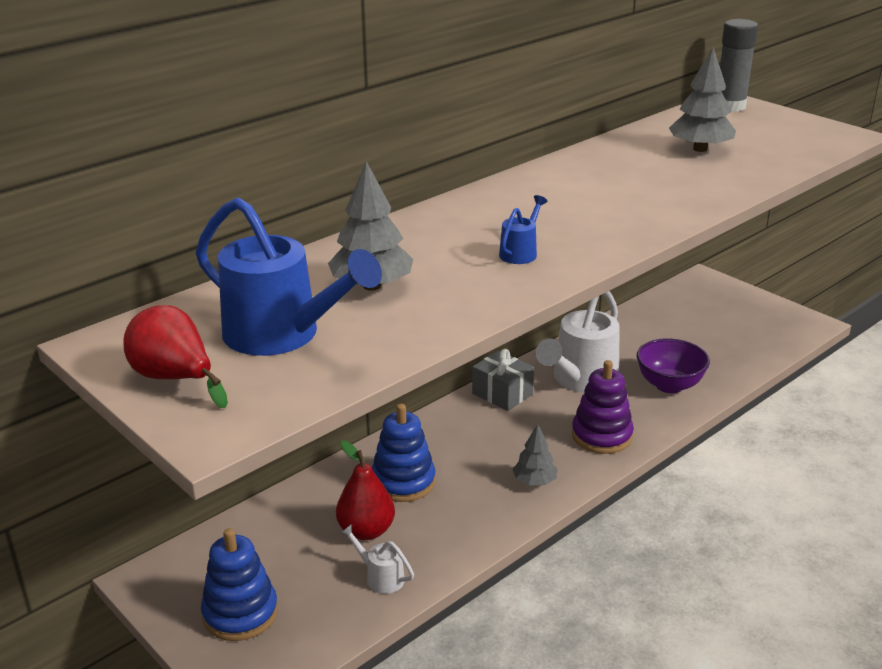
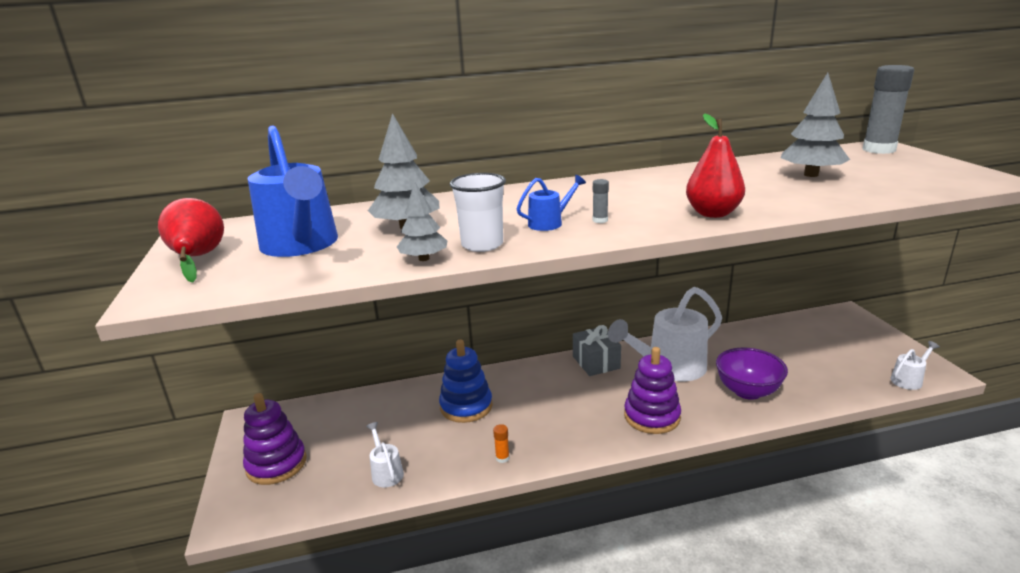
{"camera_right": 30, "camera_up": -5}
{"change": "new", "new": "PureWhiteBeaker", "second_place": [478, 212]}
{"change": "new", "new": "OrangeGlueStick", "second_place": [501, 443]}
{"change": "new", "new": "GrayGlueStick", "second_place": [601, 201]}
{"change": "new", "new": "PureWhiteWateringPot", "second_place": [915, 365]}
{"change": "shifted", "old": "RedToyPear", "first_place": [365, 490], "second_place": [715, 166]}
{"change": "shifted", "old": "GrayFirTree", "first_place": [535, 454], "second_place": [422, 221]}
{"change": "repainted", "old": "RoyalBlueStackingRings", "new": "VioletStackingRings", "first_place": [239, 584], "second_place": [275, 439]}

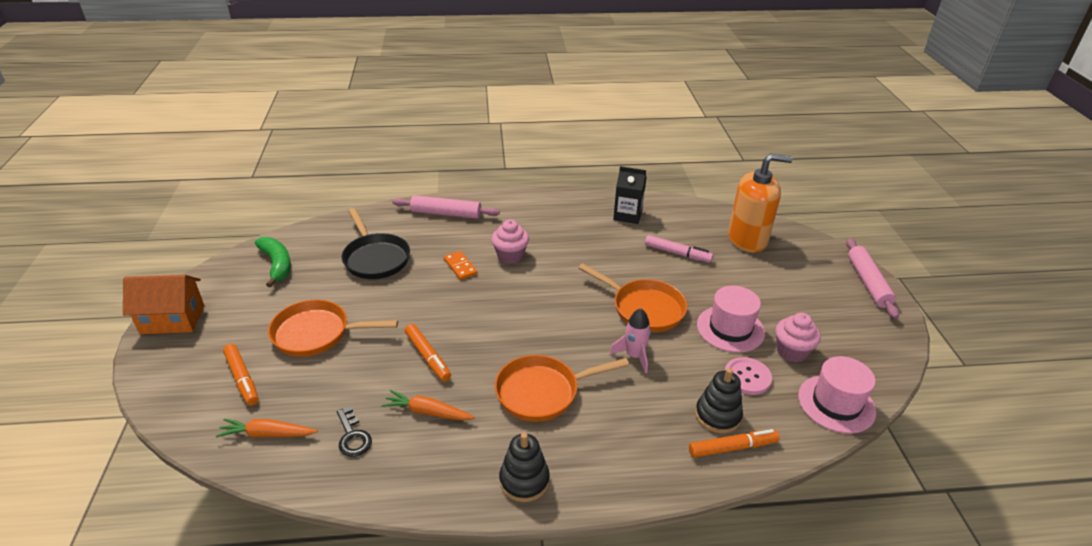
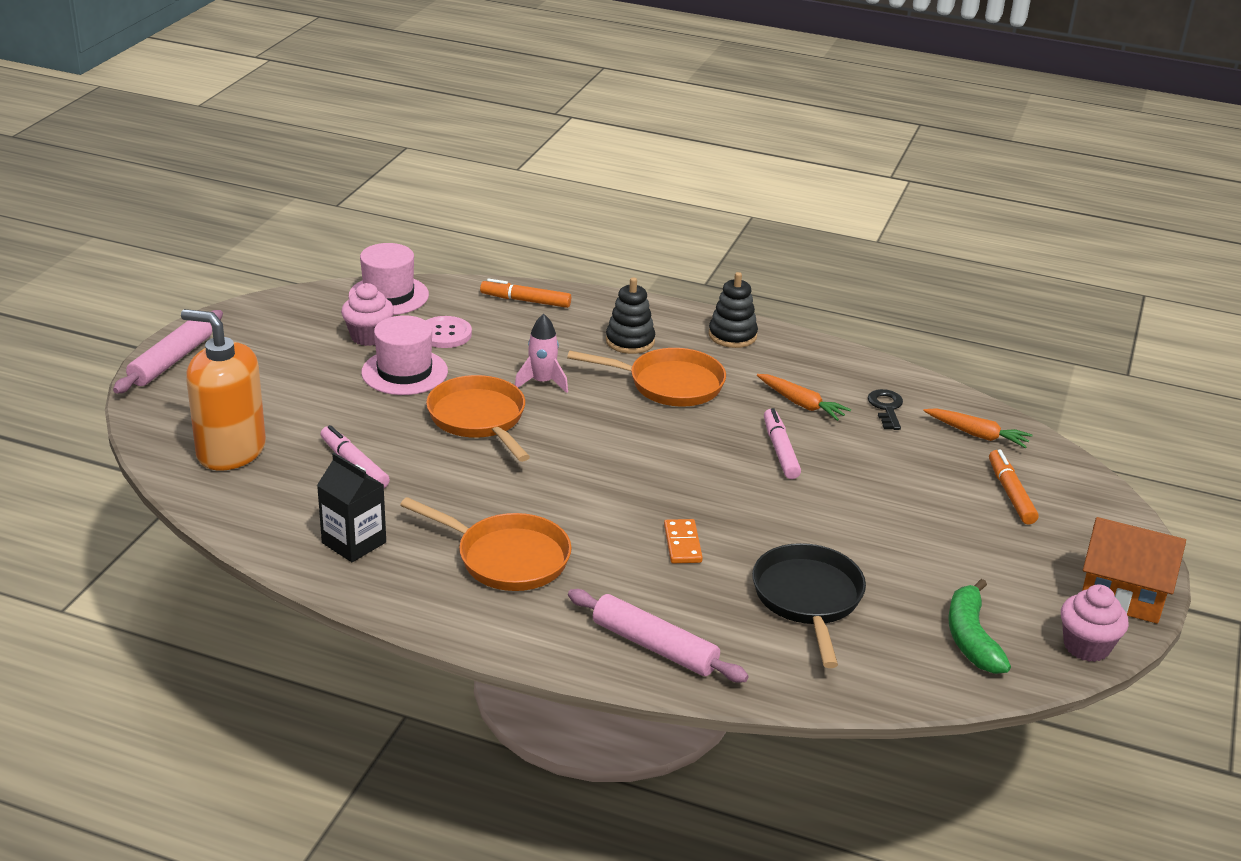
{"camera_right": -155, "camera_up": -5}
{"change": "shifted", "old": "OrangePan", "first_place": [333, 328], "second_place": [486, 544]}
{"change": "shifted", "old": "PinkCupcake", "first_place": [510, 242], "second_place": [1095, 623]}
{"change": "shifted", "old": "JetBlackStackingRings", "first_place": [719, 400], "second_place": [630, 315]}
{"change": "repainted", "old": "OrangeFeltPen", "new": "PinkFeltPen", "first_place": [428, 353], "second_place": [782, 443]}

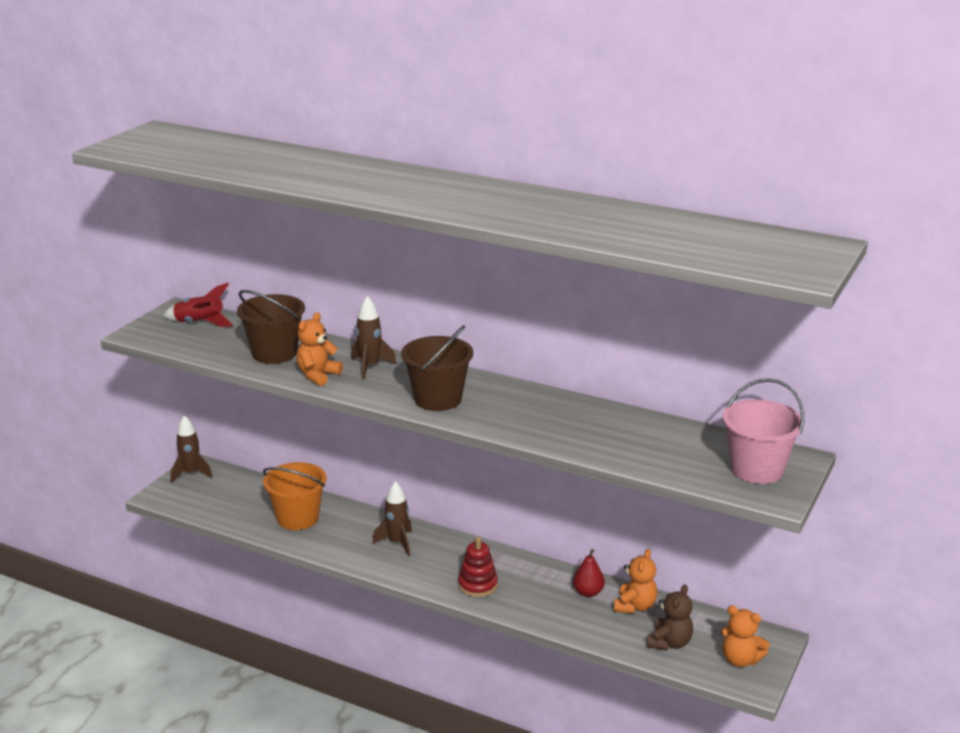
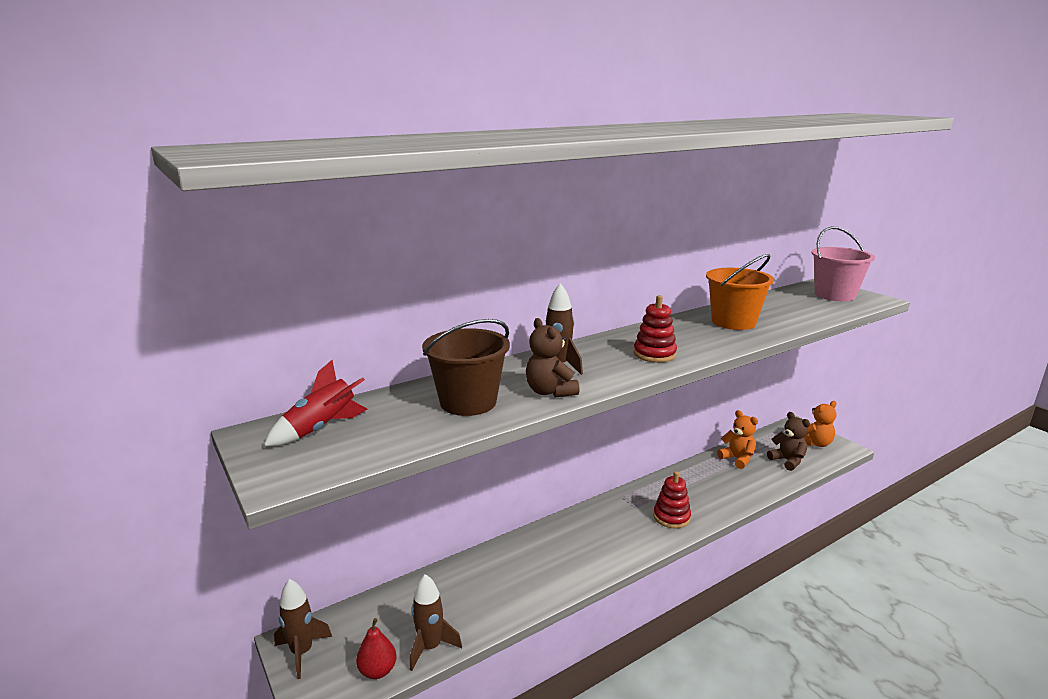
{"camera_right": -60, "camera_up": -5}
{"change": "shifted", "old": "OrangePail", "first_place": [295, 496], "second_place": [740, 292]}
{"change": "shifted", "old": "BrownSpaceship", "first_place": [392, 518], "second_place": [436, 622]}
{"change": "shifted", "old": "RedToyPear", "first_place": [589, 573], "second_place": [376, 648]}
{"change": "swapped", "old": "BrownPail", "new": "RedStackingRings", "first_place": [437, 368], "second_place": [655, 328]}
{"change": "repainted", "old": "OrangeStuffedBear", "new": "BrownStuffedBear", "first_place": [319, 349], "second_place": [553, 358]}

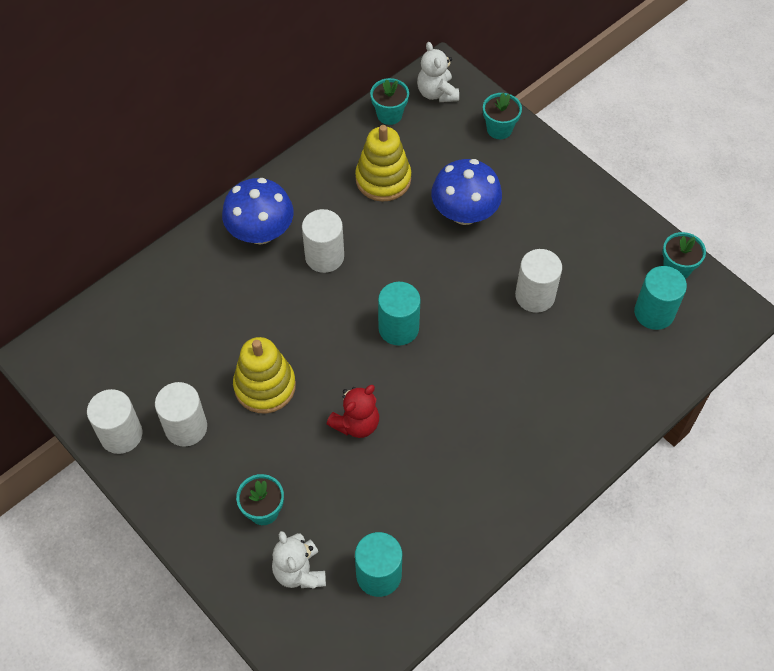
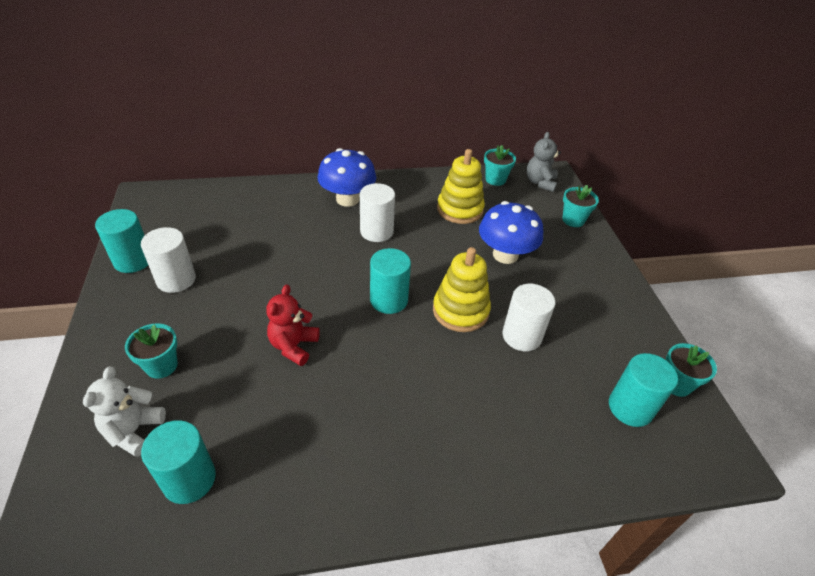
{"camera_right": 30, "camera_up": -15}
{"change": "shifted", "old": "BrightYellowStackingRings", "first_place": [264, 375], "second_place": [462, 289]}
{"change": "repainted", "old": "PureWhiteSolidCylinder", "new": "TurquoiseSolidCylinder", "first_place": [114, 421], "second_place": [121, 241]}
{"change": "repainted", "old": "PureWhiteStuffedBear", "new": "GrayStuffedBear", "first_place": [438, 72], "second_place": [543, 162]}
{"change": "rotated", "old": "RedStuffedBear", "first_place": [353, 411], "second_place": [293, 325], "degrees": 120}

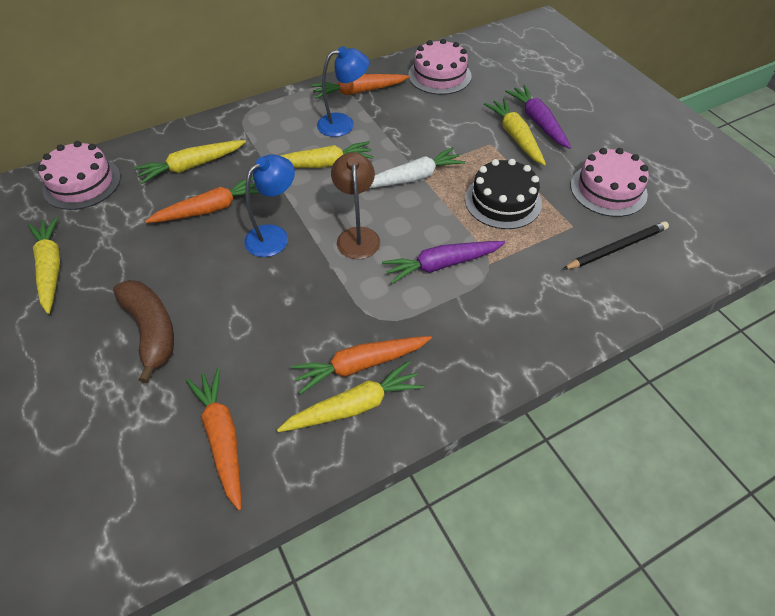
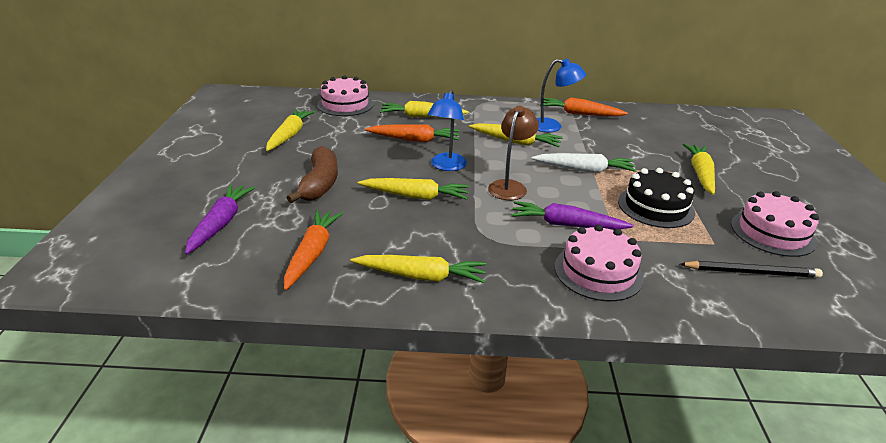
{"camera_right": 30, "camera_up": -20}
{"change": "gone", "old": "OrangeCarrot", "first_place": [361, 365]}
{"change": "new", "new": "BrightYellowCarrot", "second_place": [414, 189]}
{"change": "shifted", "old": "PinkLayerCake", "first_place": [440, 67], "second_place": [599, 263]}
{"change": "shifted", "old": "VioletCarrot", "first_place": [538, 117], "second_place": [220, 219]}
{"change": "rotated", "old": "RoyalBlueLamp", "first_place": [269, 206], "second_place": [447, 130], "degrees": 120}

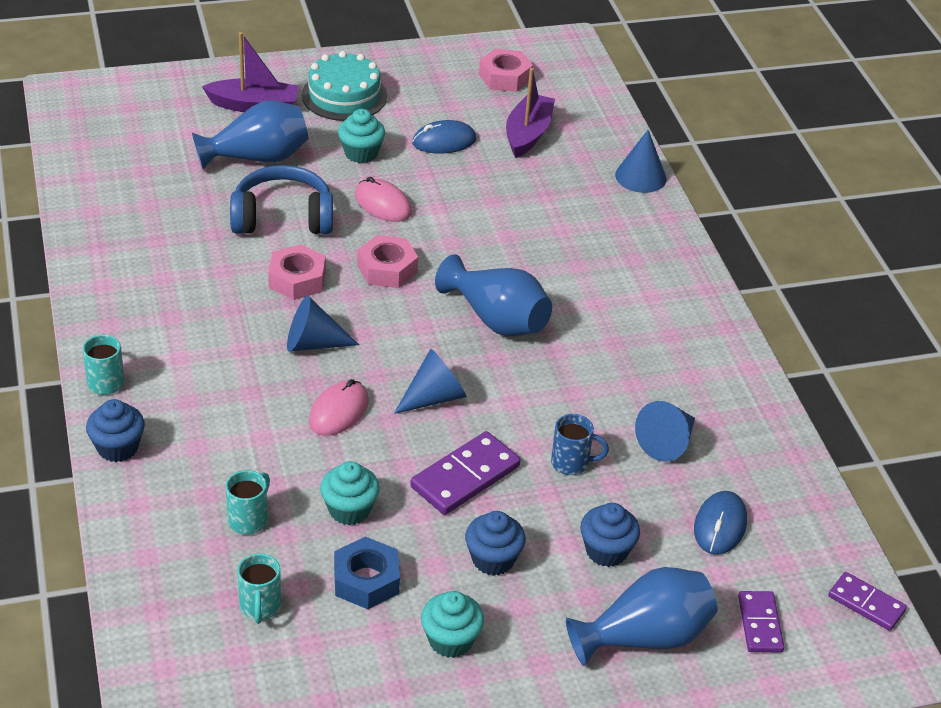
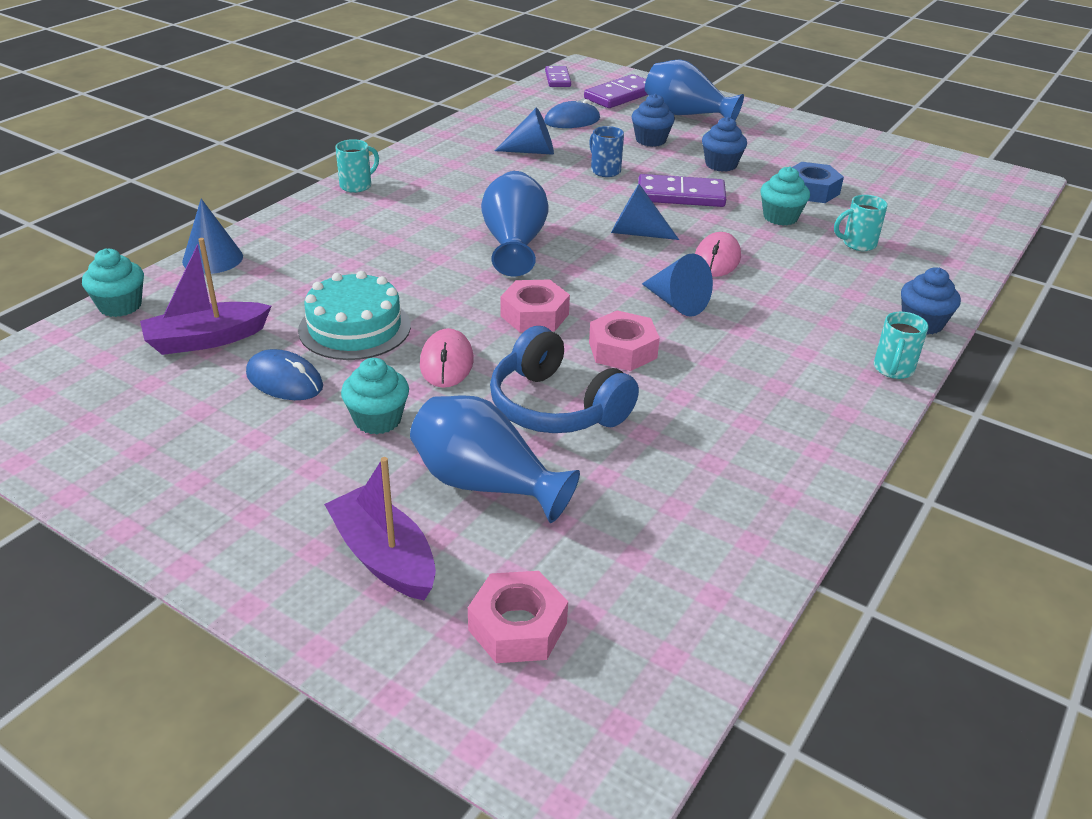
{"camera_right": -130, "camera_up": -5}
{"change": "shifted", "old": "TurquoiseTeaMug", "first_place": [259, 588], "second_place": [357, 166]}
{"change": "shifted", "old": "TurquoiseLayerCake", "first_place": [344, 86], "second_place": [354, 315]}
{"change": "shifted", "old": "TurquoiseCupcake", "first_place": [452, 624], "second_place": [113, 283]}
{"change": "shifted", "old": "PinkHexNut", "first_place": [506, 70], "second_place": [518, 617]}
{"change": "rotated", "old": "PinkPcMouse", "first_place": [339, 407], "second_place": [718, 254], "degrees": -60}
{"change": "scaled", "old": "VioletDominoTile", "first_place": [761, 621], "second_place": [616, 91], "factor": 1.57}

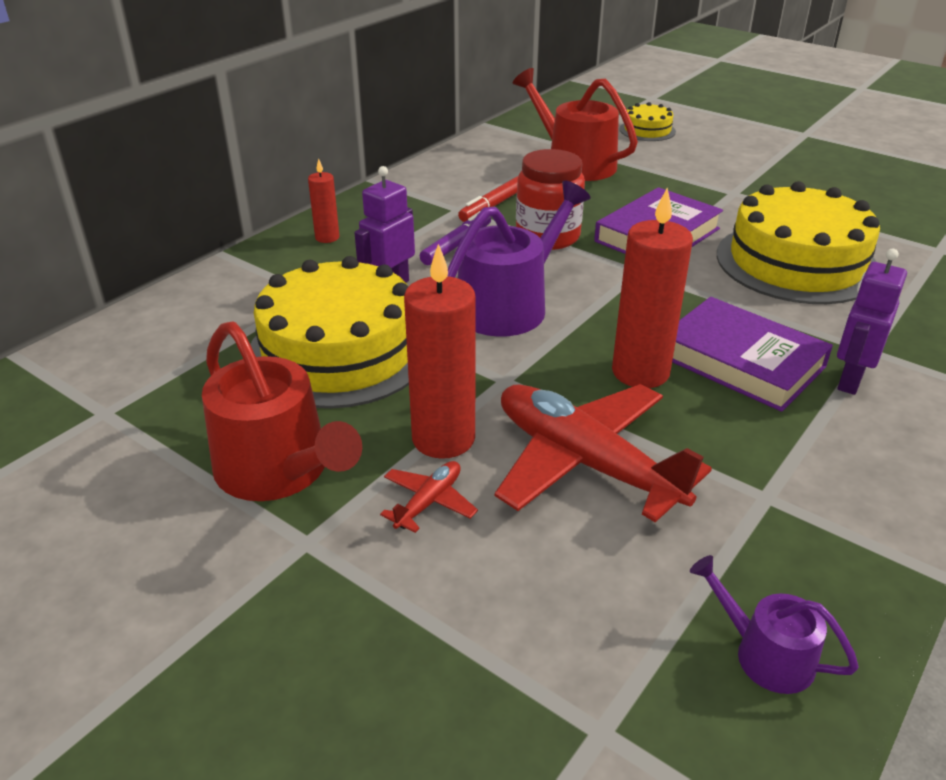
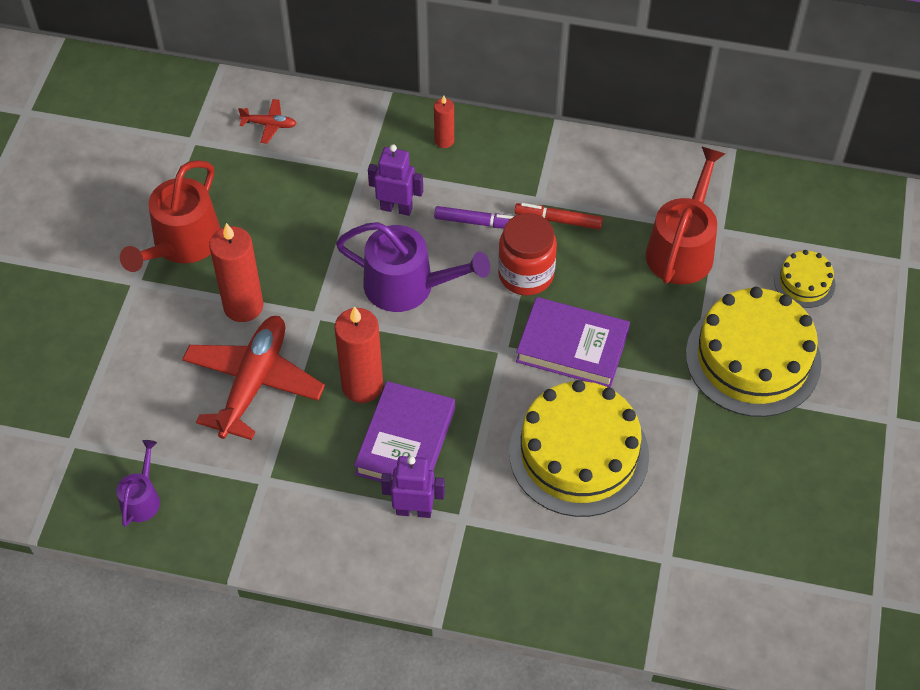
{"camera_right": 65, "camera_up": 20}
{"change": "shifted", "old": "BrightYellowLayerCake", "first_place": [329, 332], "second_place": [754, 352]}
{"change": "shifted", "old": "RedAeroplane", "first_place": [429, 497], "second_place": [267, 121]}

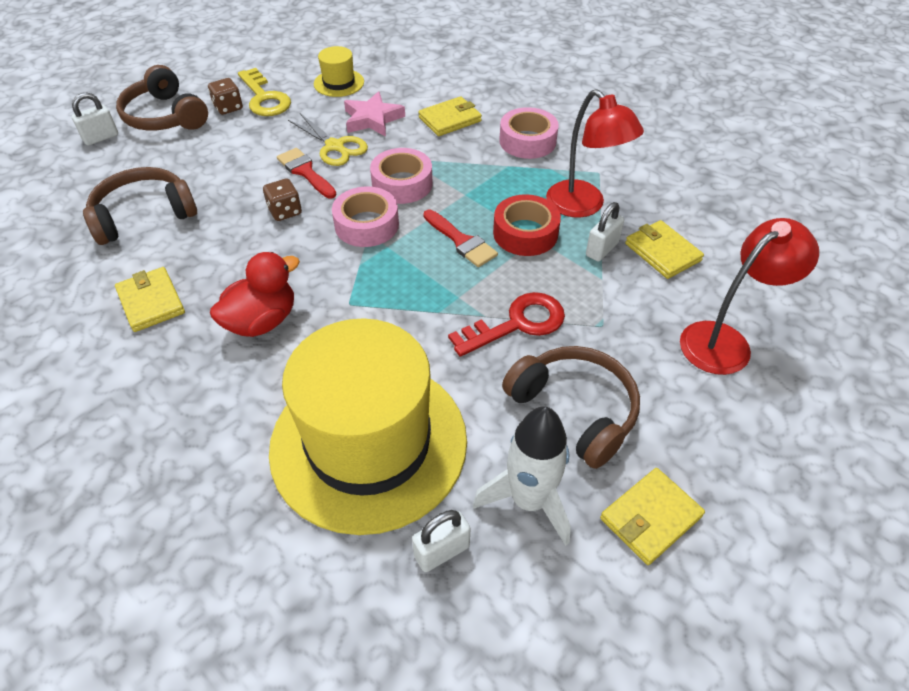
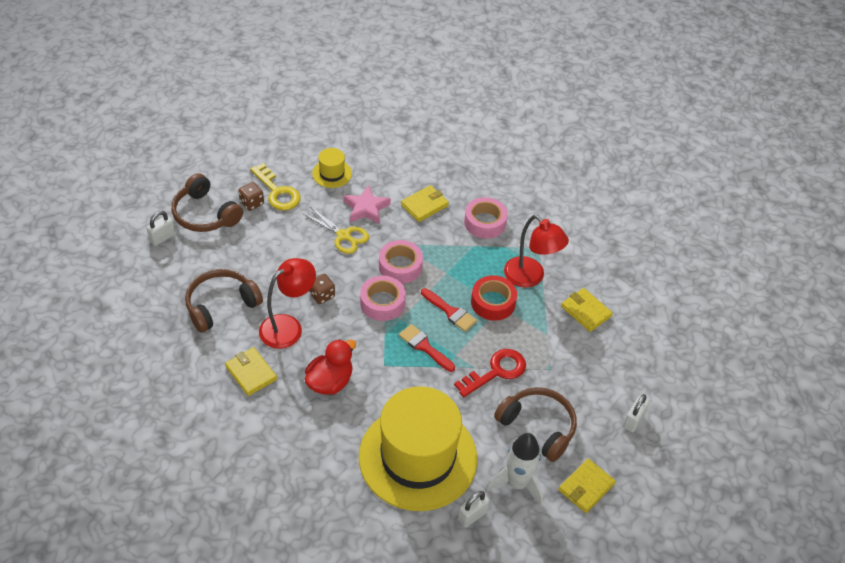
{"camera_right": -10, "camera_up": 0}
{"change": "shifted", "old": "RedBrush", "first_place": [307, 173], "second_place": [427, 348]}
{"change": "shifted", "old": "PureWhiteLock", "first_place": [605, 232], "second_place": [636, 413]}
{"change": "shifted", "old": "RedLamp", "first_place": [749, 296], "second_place": [287, 303]}

